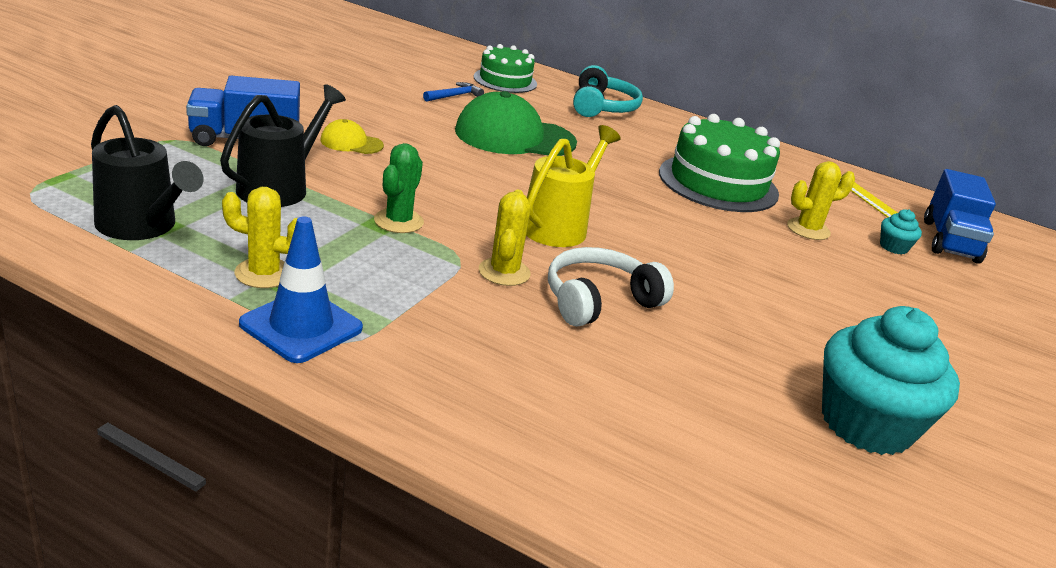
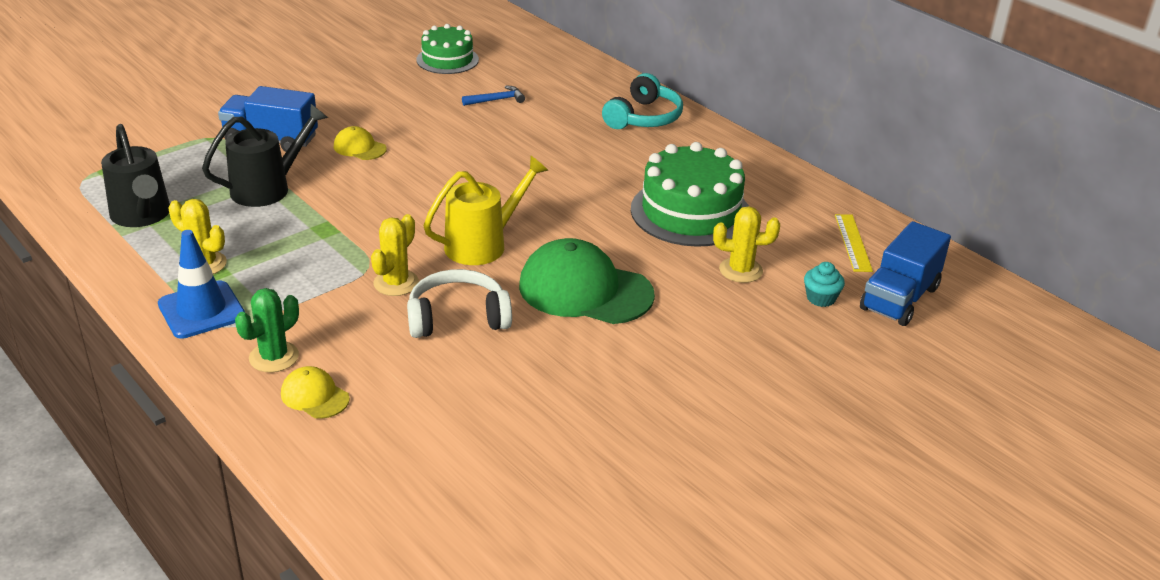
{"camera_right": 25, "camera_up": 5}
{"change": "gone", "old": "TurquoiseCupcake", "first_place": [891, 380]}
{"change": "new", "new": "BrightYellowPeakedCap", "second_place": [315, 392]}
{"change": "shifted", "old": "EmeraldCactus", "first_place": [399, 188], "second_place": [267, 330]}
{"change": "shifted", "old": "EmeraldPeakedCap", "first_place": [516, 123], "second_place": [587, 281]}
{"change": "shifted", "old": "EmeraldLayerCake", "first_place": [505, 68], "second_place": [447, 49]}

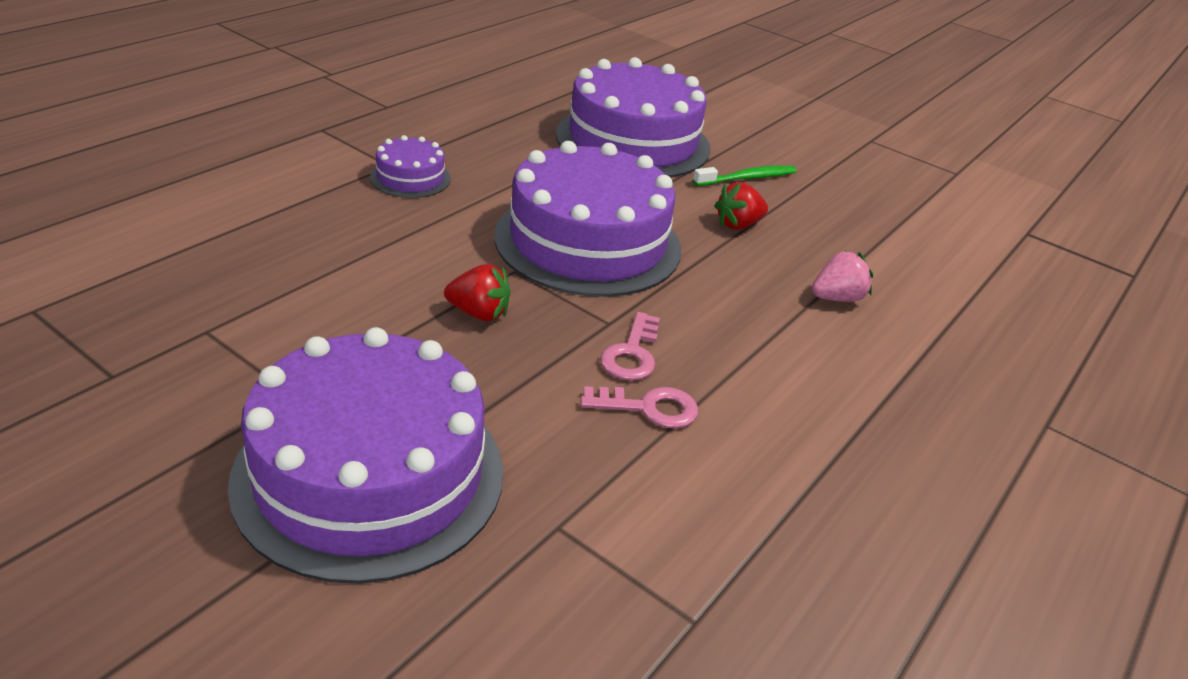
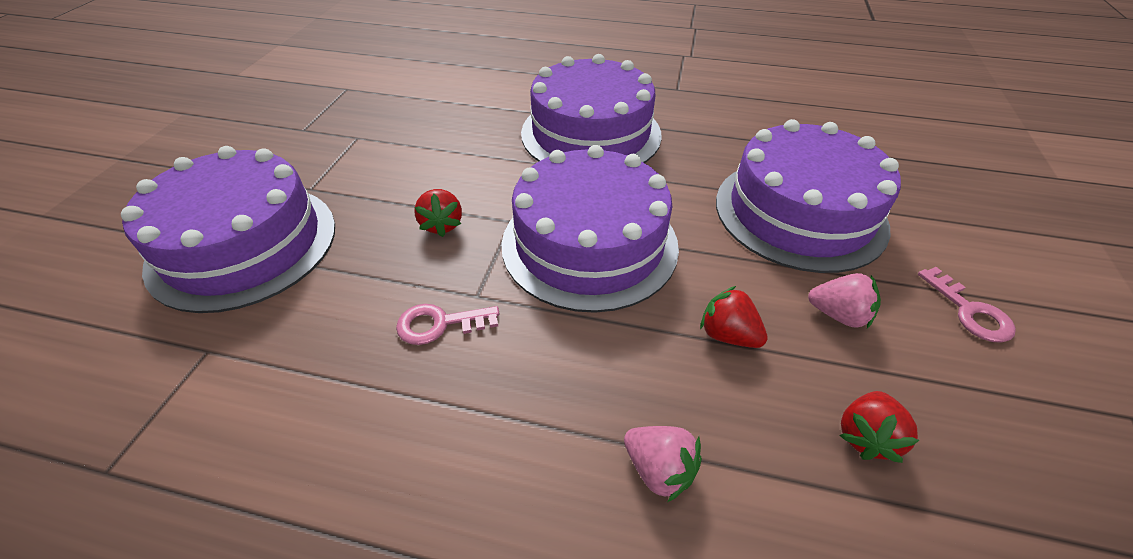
{"camera_right": 70, "camera_up": 10}
{"change": "new", "new": "RedBerry", "second_place": [879, 427]}
{"change": "shifted", "old": "PinkKey", "first_place": [639, 407], "second_place": [967, 305]}
{"change": "swapped", "old": "EmeraldToothBrush", "new": "PinkBerry", "first_place": [745, 176], "second_place": [844, 301]}
{"change": "scaled", "old": "VioletLayerCake", "first_place": [410, 166], "second_place": [591, 108], "factor": 2.21}

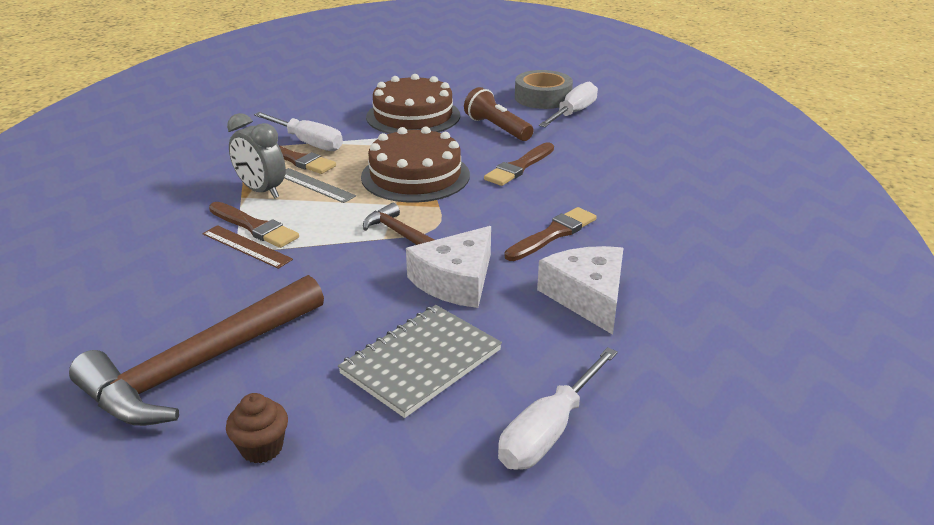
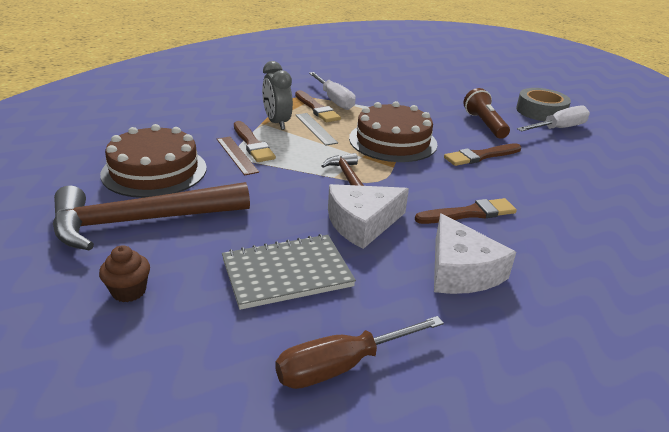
{"camera_right": 25, "camera_up": 0}
{"change": "shifted", "old": "BrownLayerCake", "first_place": [413, 104], "second_place": [153, 161]}
{"change": "repainted", "old": "PureWhiteHandScrewdriver", "new": "BrownHandScrewdriver", "first_place": [558, 408], "second_place": [359, 352]}
{"change": "rotated", "old": "PureWhiteCheese", "first_place": [580, 290], "second_place": [475, 253], "degrees": 150}

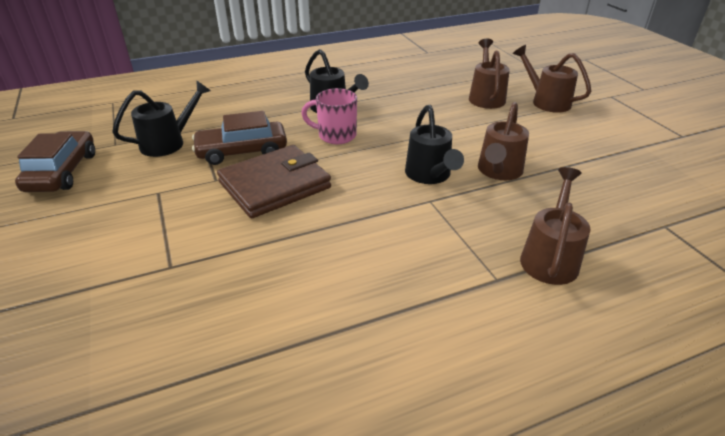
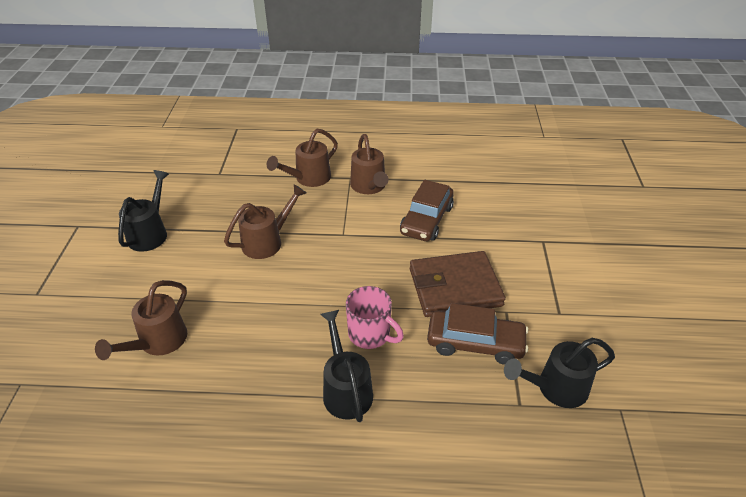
{"camera_right": -155, "camera_up": 5}
{"change": "shifted", "old": "BrownToyCar", "first_place": [55, 161], "second_place": [427, 210]}
{"change": "shifted", "old": "JetBlackWateringPot", "first_place": [434, 144], "second_place": [143, 211]}
{"change": "shifted", "old": "BrownWateringPot", "first_place": [552, 79], "second_place": [369, 164]}

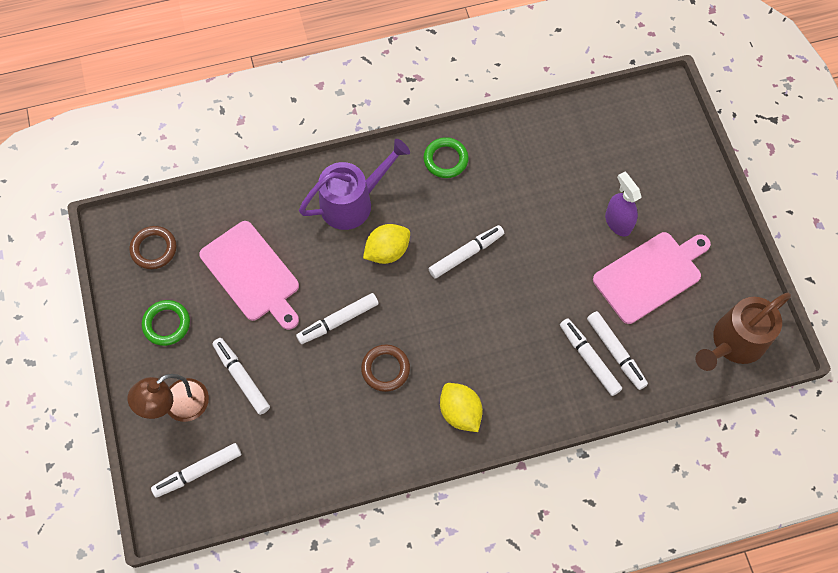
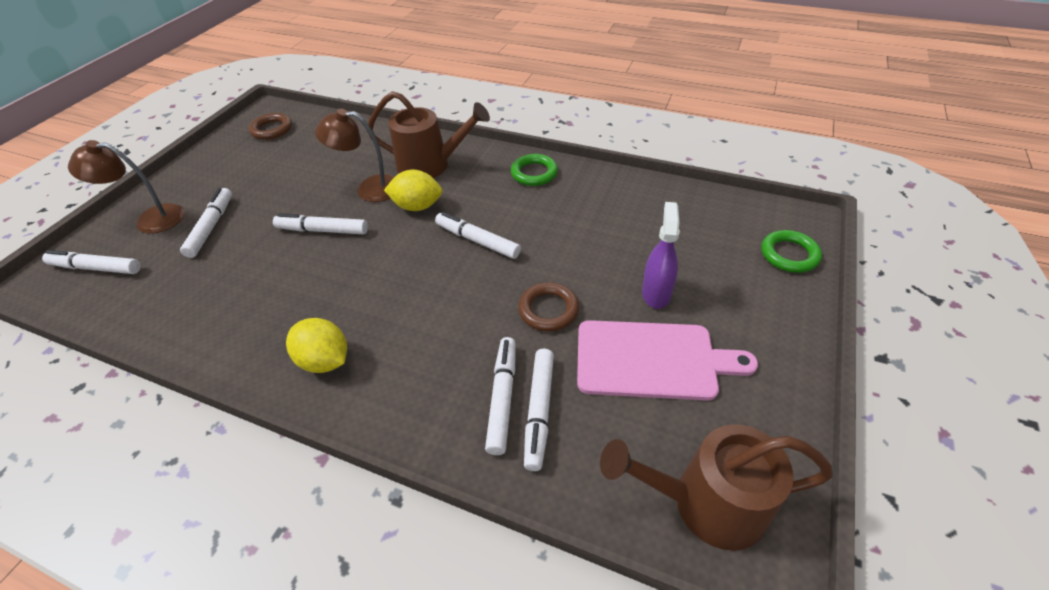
{"camera_right": 40, "camera_up": -20}
{"change": "gone", "old": "PinkChoppingBoard", "first_place": [249, 275]}
{"change": "new", "new": "BrownLamp", "second_place": [354, 155]}
{"change": "shifted", "old": "EmeraldHoop", "first_place": [166, 323], "second_place": [791, 251]}
{"change": "shifted", "old": "BrownHoop", "first_place": [385, 368], "second_place": [548, 306]}
{"change": "repainted", "old": "VioletWateringPot", "new": "BrownWateringPot", "first_place": [354, 184], "second_place": [428, 134]}
{"change": "rotated", "old": "PureWhiteFeltPen", "first_place": [466, 252], "second_place": [478, 235], "degrees": -150}
{"change": "rotated", "old": "BrightYellowToyLemon", "first_place": [461, 407], "second_place": [316, 345], "degrees": -60}

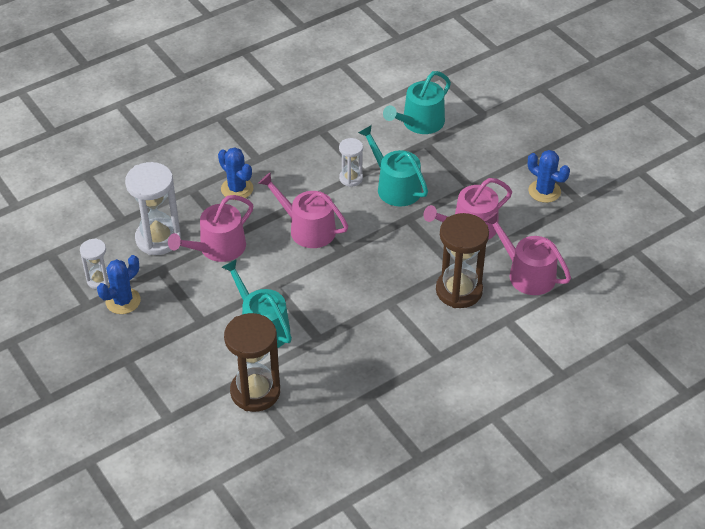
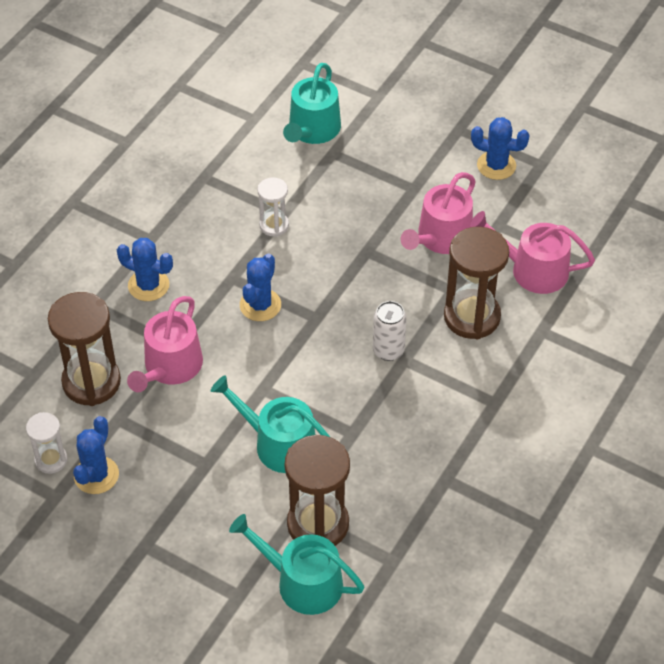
{"camera_right": -25, "camera_up": 5}
{"change": "new", "new": "PureWhiteCan", "second_place": [390, 331]}
{"change": "shifted", "old": "TurquoiseWateringPot", "first_place": [393, 166], "second_place": [297, 564]}
{"change": "swapped", "old": "PinkWateringPot", "new": "RoyalBlueCactus", "first_place": [303, 210], "second_place": [260, 287]}
{"change": "repainted", "old": "PureWhiteSandTimer", "new": "BrownSandTimer", "first_place": [153, 208], "second_place": [84, 349]}

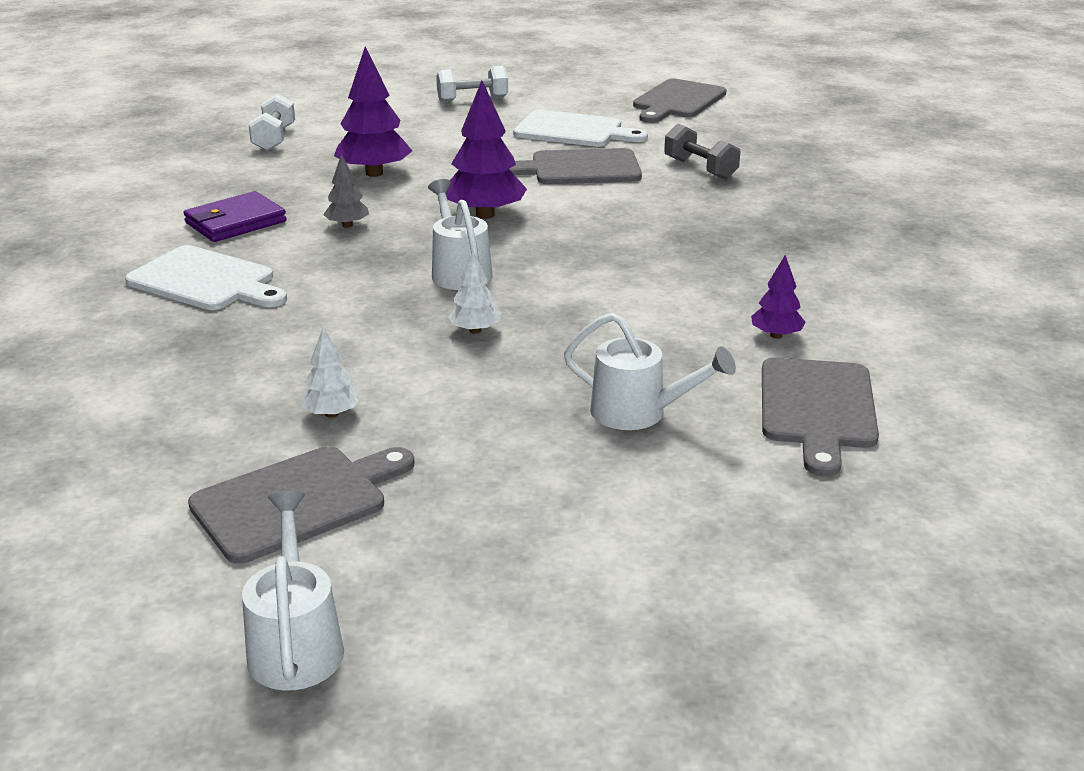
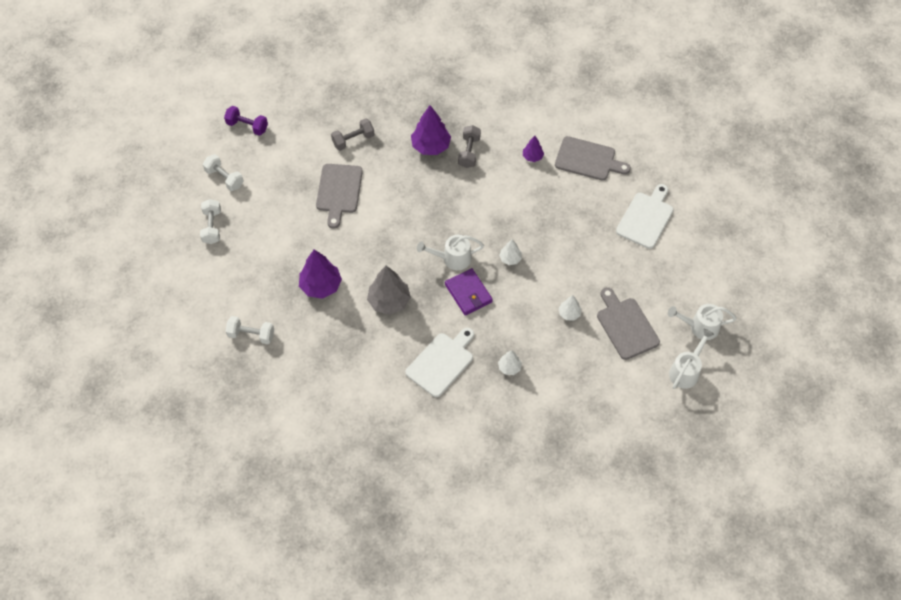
{"camera_right": -80, "camera_up": 30}
{"change": "new", "new": "PureWhiteHandWeight", "second_place": [223, 172]}
{"change": "new", "new": "GrayHandWeight", "second_place": [469, 146]}
{"change": "new", "new": "PureWhiteFirTree", "second_place": [510, 362]}
{"change": "shifted", "old": "VioletWallet", "first_place": [235, 216], "second_place": [469, 291]}
{"change": "shifted", "old": "VioletFirTree", "first_place": [486, 149], "second_place": [431, 130]}
{"change": "shifted", "old": "PureWhiteChoppingBoard", "first_place": [580, 128], "second_place": [645, 216]}
{"change": "shifted", "old": "PureWhiteWateringPot", "first_place": [650, 371], "second_place": [691, 359]}
{"change": "swapped", "old": "GrayChoppingBoard", "new": "VioletHandWeight", "first_place": [679, 101], "second_place": [246, 121]}
{"change": "scaled", "old": "GrayFirTree", "first_place": [346, 191], "second_place": [389, 290], "factor": 1.86}

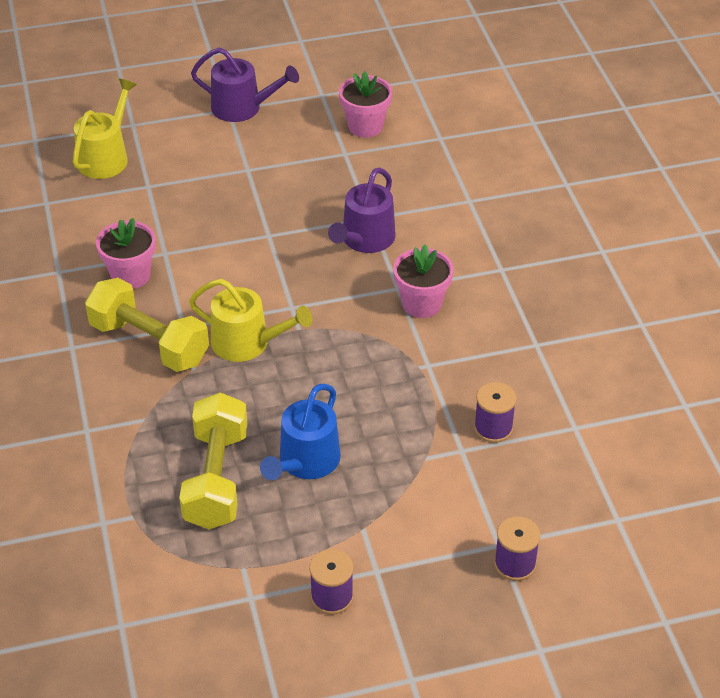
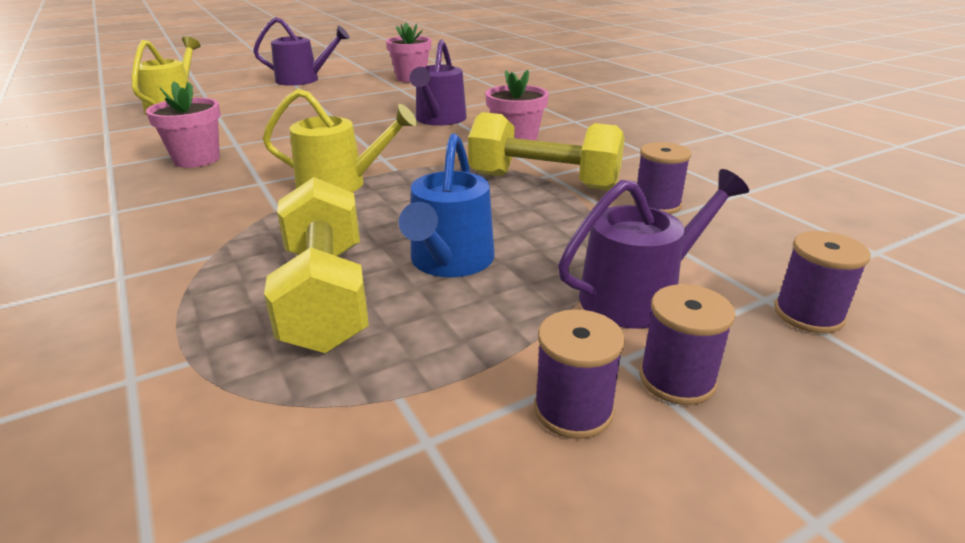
{"camera_right": -15, "camera_up": -15}
{"change": "new", "new": "VioletWateringPot", "second_place": [653, 249]}
{"change": "new", "new": "VioletSpool", "second_place": [687, 344]}
{"change": "shifted", "old": "BrightYellowHandWeight", "first_place": [147, 325], "second_place": [546, 151]}

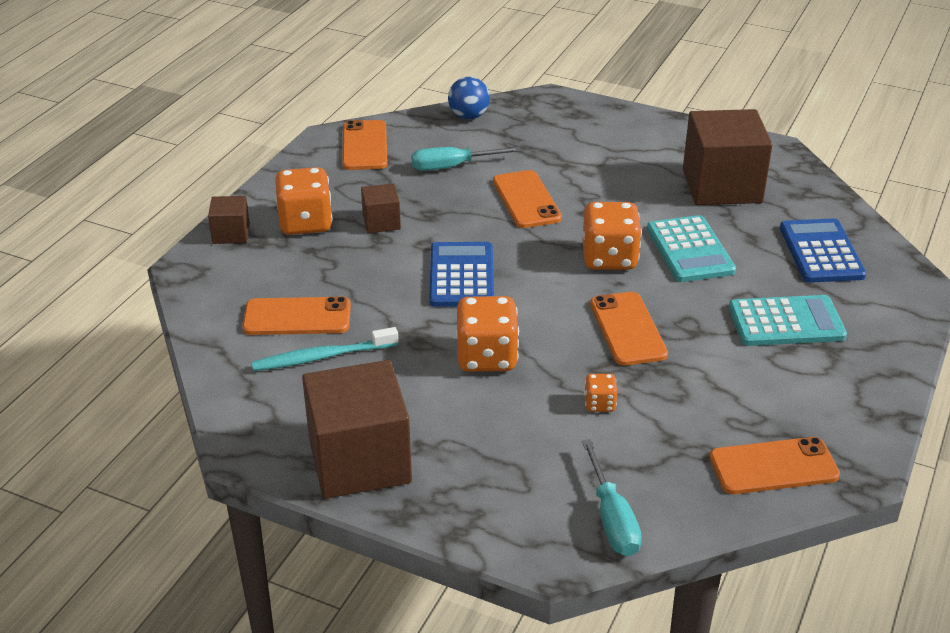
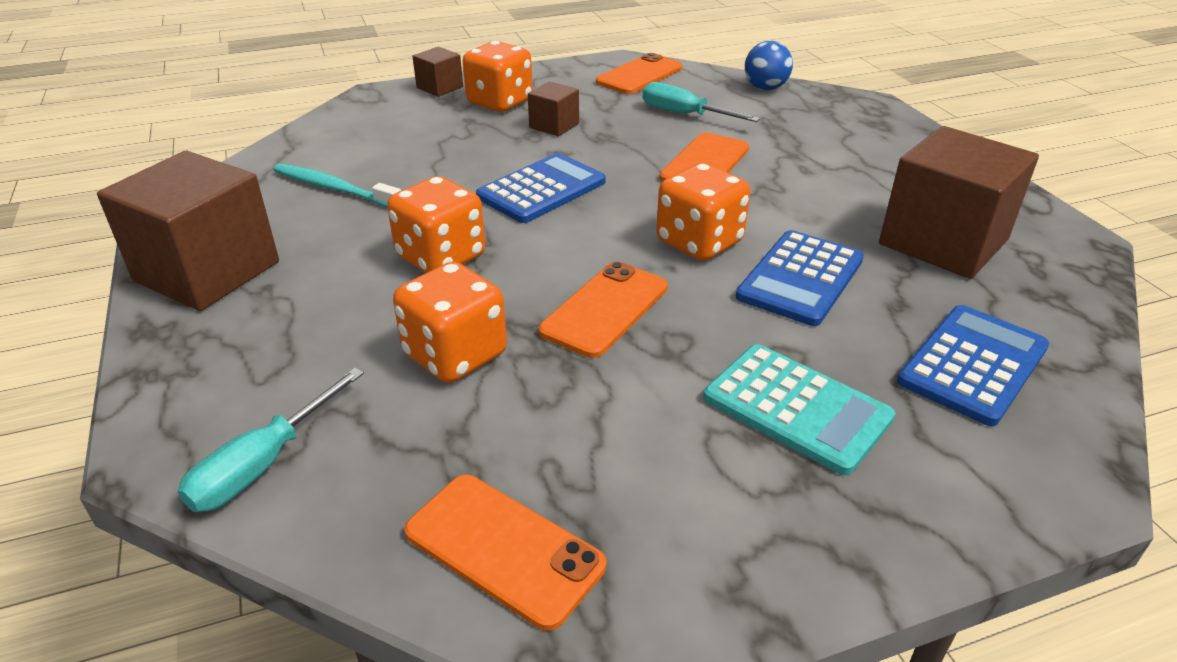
{"camera_right": 45, "camera_up": 0}
{"change": "gone", "old": "OrangeSmartphone", "first_place": [297, 315]}
{"change": "repainted", "old": "TurquoisePocketCalculator", "new": "RoyalBluePocketCalculator", "first_place": [691, 248], "second_place": [800, 278]}
{"change": "scaled", "old": "OrangeDice", "first_place": [600, 393], "second_place": [450, 322], "factor": 2.05}

